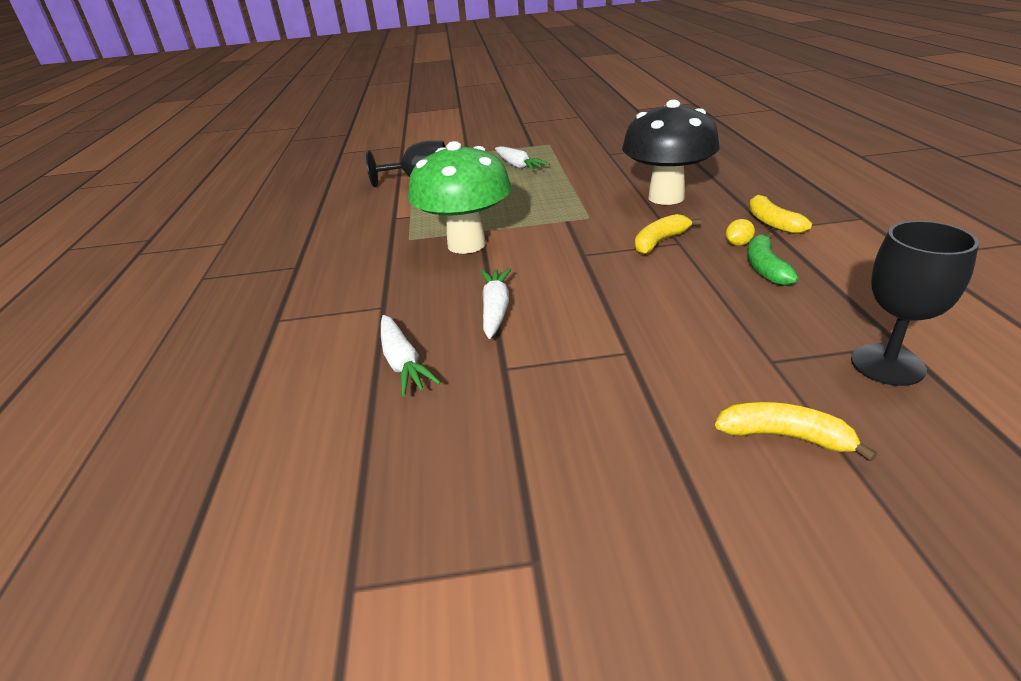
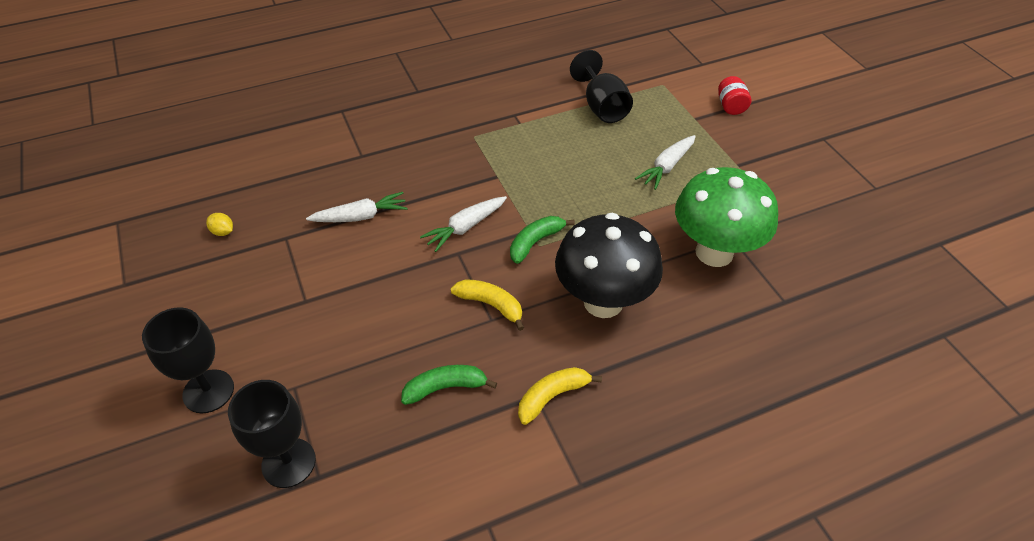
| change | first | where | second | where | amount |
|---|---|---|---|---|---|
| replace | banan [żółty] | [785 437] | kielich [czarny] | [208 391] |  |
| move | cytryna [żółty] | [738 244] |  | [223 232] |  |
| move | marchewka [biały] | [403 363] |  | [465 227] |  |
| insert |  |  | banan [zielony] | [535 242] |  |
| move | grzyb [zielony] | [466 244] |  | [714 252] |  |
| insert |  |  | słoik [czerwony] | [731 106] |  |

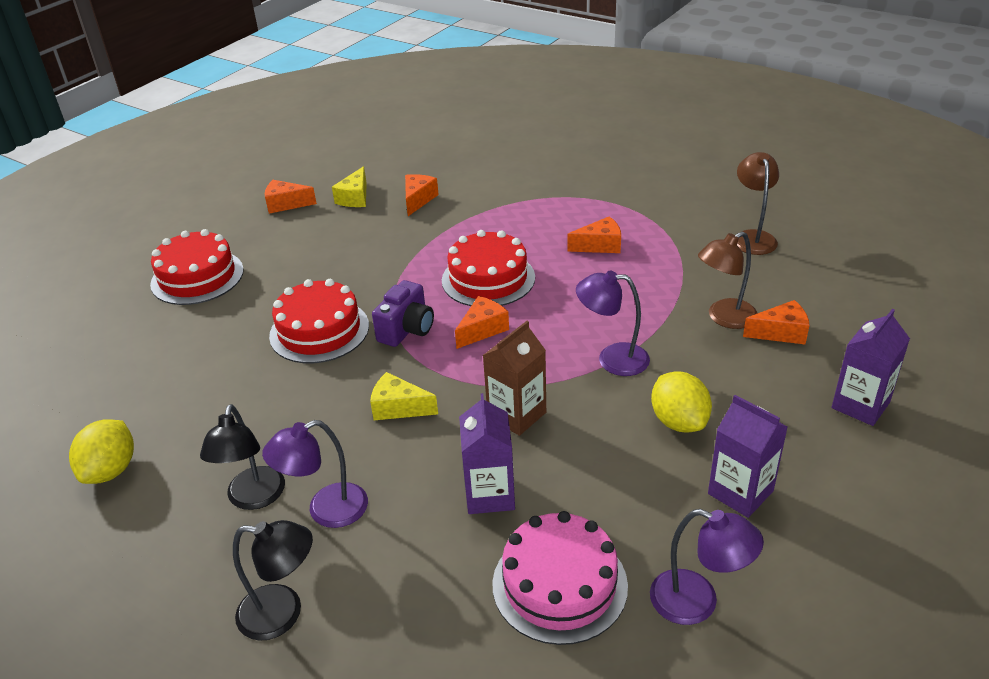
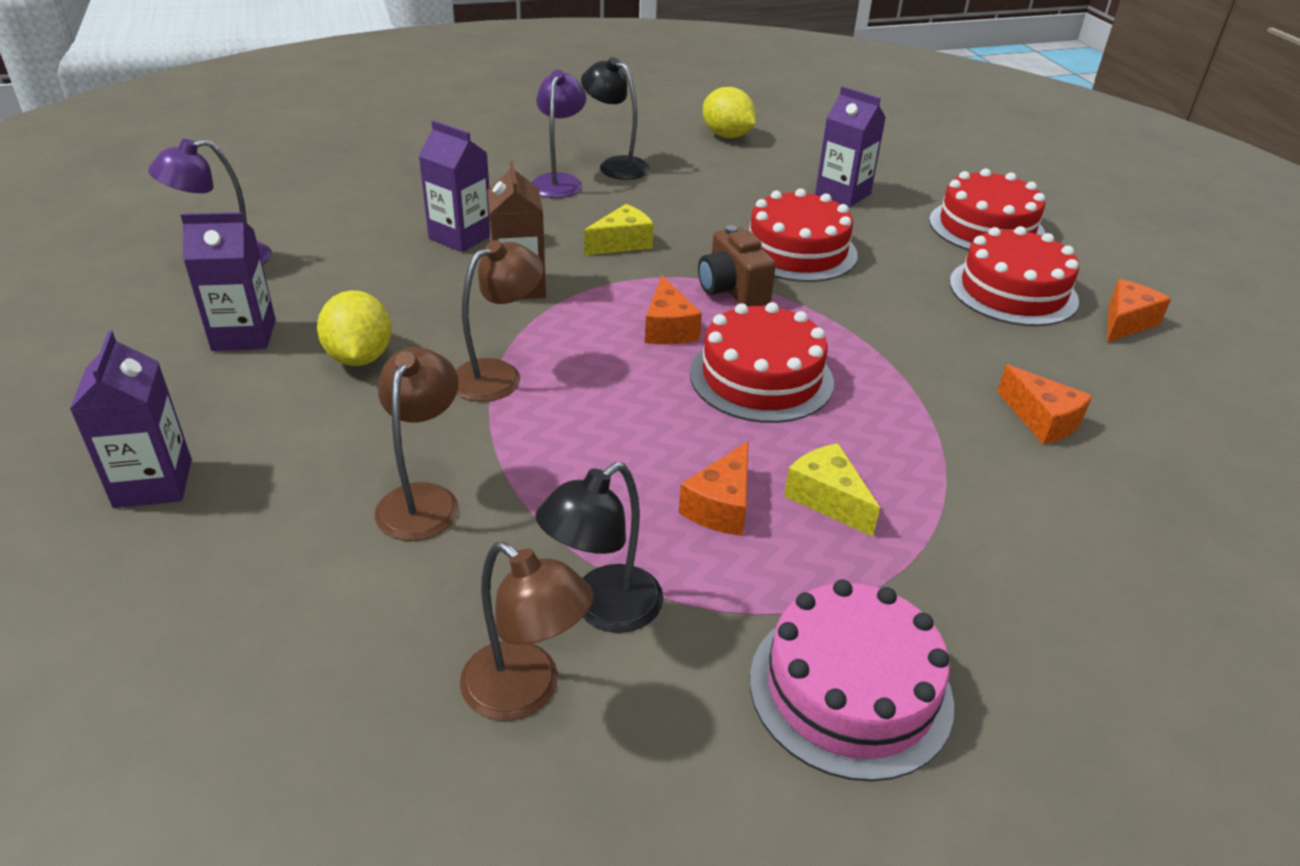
| change | first | where | second | where | amount |
|---|---|---|---|---|---|
| rotate | cytryna [żółty] | [678 421] |  | [359 357] | 60 degrees clockwise |
| recolor | lampka [fioletowy] | [612 359] | lampka [brązowy] | [498 375] |  |
| move | lampka [czarny] | [283 613] |  | [603 609] |  |
| recolor | aparat fotograficzny [fioletowy] | [407 330] | aparat fotograficzny [brązowy] | [732 290] |  |
| move | tort [różowy] | [559 584] |  | [850 689] |  |
| move | ser [żółty] | [355 198] |  | [827 499] |  |
| insert |  |  | karton mleka [fioletowy] | [842 194] |  |
| insert |  |  | tort [czerwony] | [1013 291] |  |
| delete | ser [pomarańczowy] | [781 333] |  |  |  |

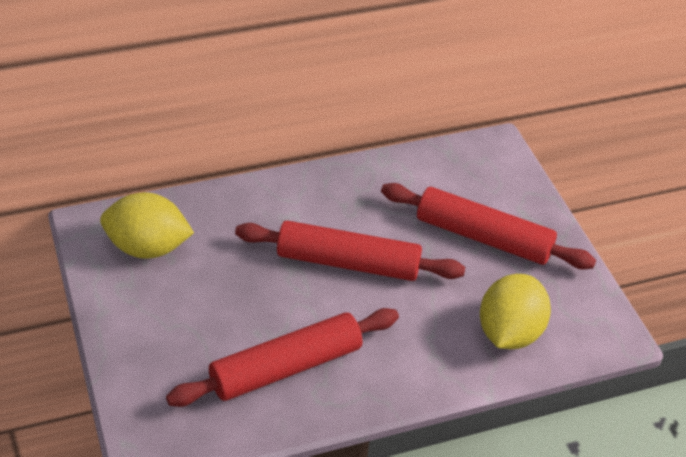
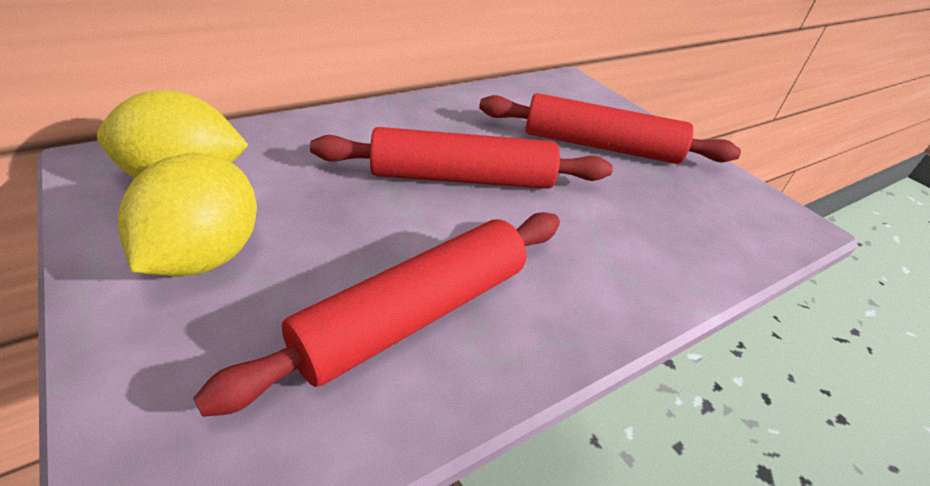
| change | first | where | second | where | amount |
|---|---|---|---|---|---|
| move | cytryna [żółty] | [509 333] |  | [205 256] |  |

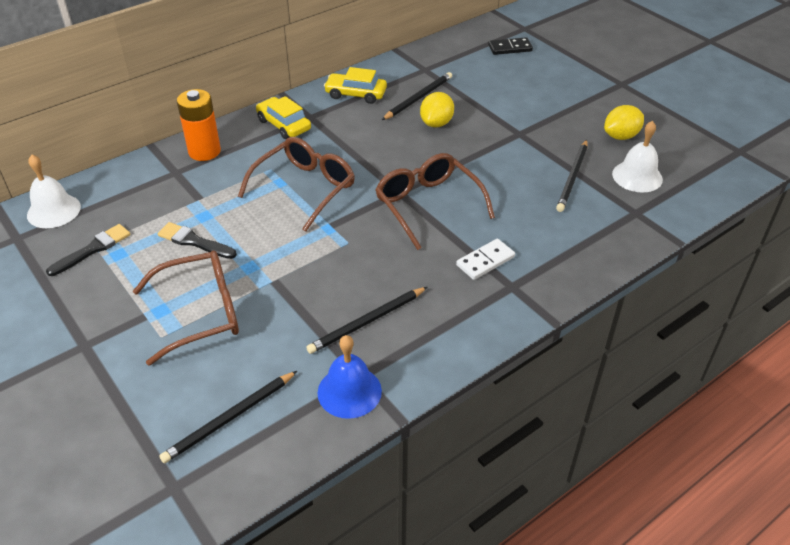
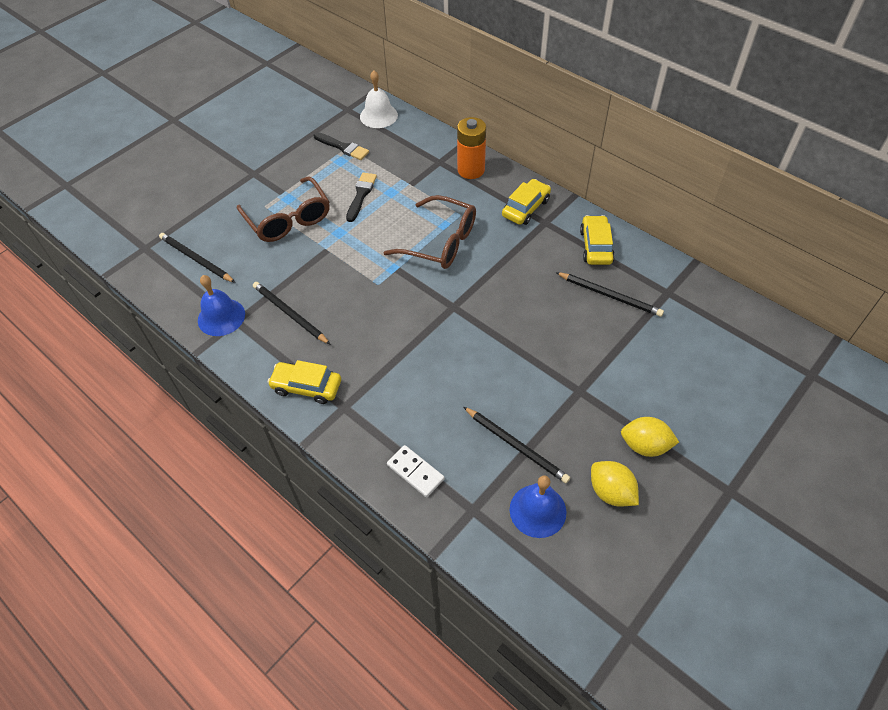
| change | first | where | second | where | amount |
|---|---|---|---|---|---|
| insert |  |  | samochód [żółty] | [306 387] |  |
| move | kostka domina [biały] | [485 261] |  | [415 472] |  |
| rotate | ołówek [czarny] | [572 177] |  | [516 446] | 150 degrees counterclockwise |
| recolor | dzwonek [biały] | [637 176] | dzwonek [niebieski] | [537 510] |  |
| move | cytryna [żółty] | [436 123] |  | [645 446] |  |
| delete | okulary [brązowy] | [428 205] |  |  |  |
| delete | kostka domina [czarny] | [510 48] |  |  |  |

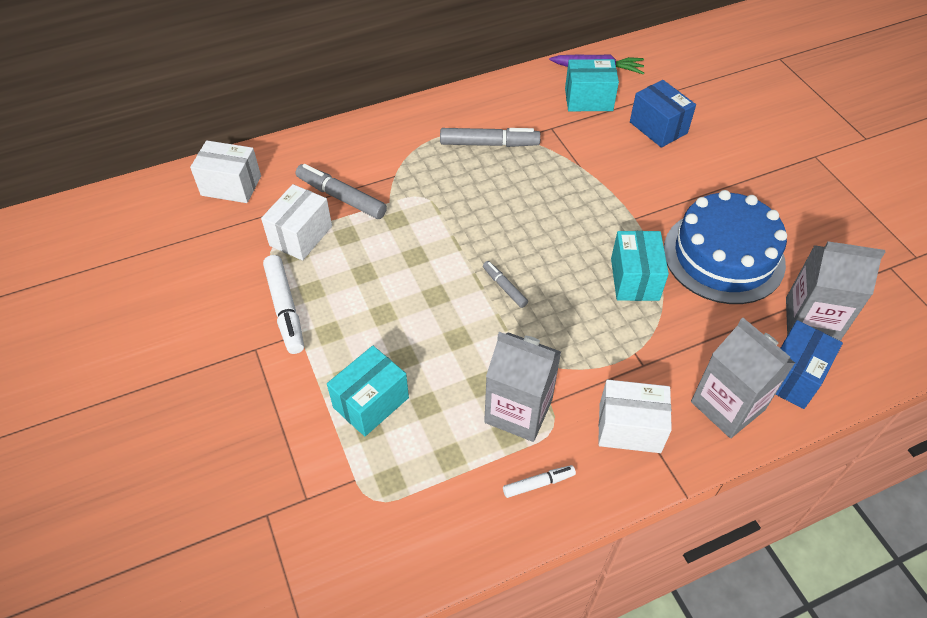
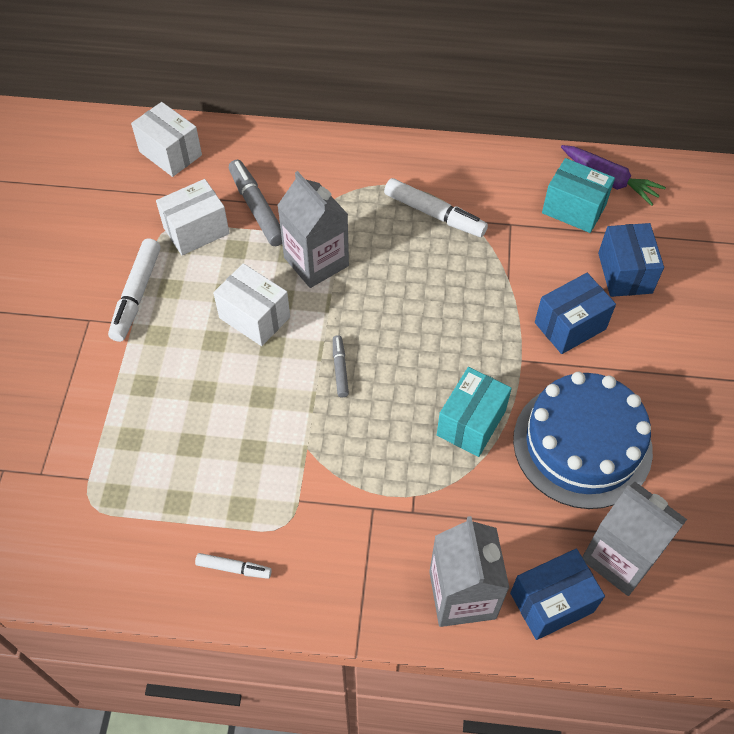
| change | first | where | second | where | amount |
|---|---|---|---|---|---|
| move | pudełko [biały] | [629 428] |  | [254 317] |  |
| move | karton mleka [szary] | [518 411] |  | [316 262] |  |
| recolor | flamaster [szary] | [489 144] | flamaster [biały] | [434 214] |  |
| insert |  |  | pudełko [niebieski] | [570 326] |  |
| delete | pudełko [turkusowy] | [371 402] |  |  |  |

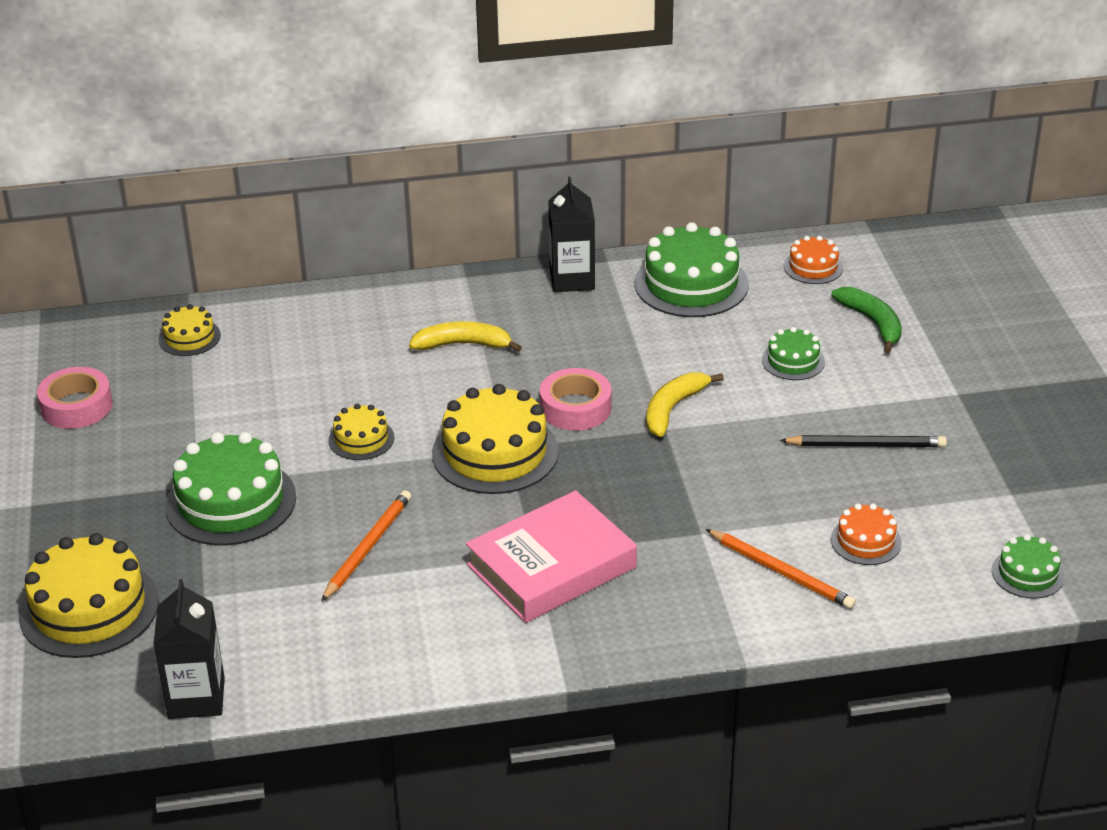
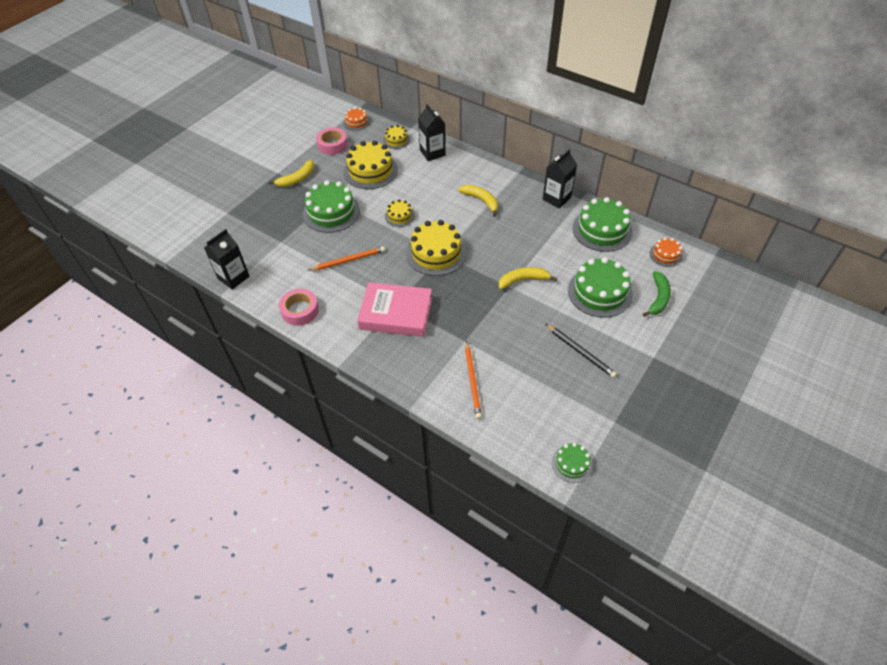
| change | first | where | second | where | amount |
|---|---|---|---|---|---|
| insert |  |  | banan [żółty] | [297 179] |  |
| move | taśma klejąca [różowy] | [575 408] |  | [300 310] |  |
| move | tort [pomarańczowy] | [866 541] |  | [356 122] |  |
| move | tort [żółty] | [89 608] |  | [370 171] |  |
| insert |  |  | karton mleka [czarny] | [432 153] |  |
| resize | tort [zielony] | [793 361] |  | [599 292] | x1.90 |

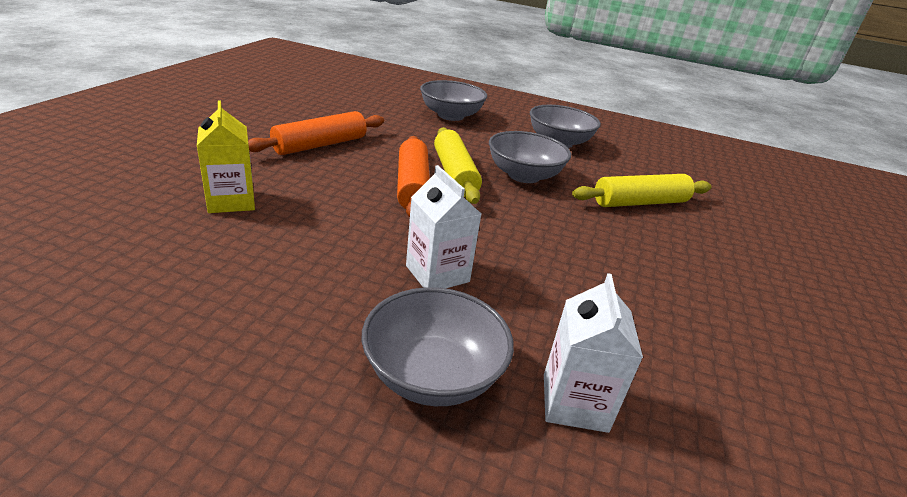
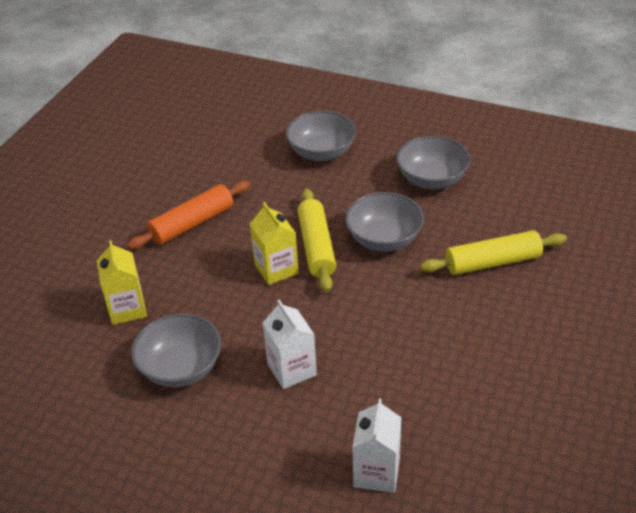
| change | first | where | second | where | amount |
|---|---|---|---|---|---|
| move | miska [szary] | [433 375] |  | [181 368] |  |
| replace | wałek do ciasta [pomarańczowy] | [412 186] | karton mleka [żółty] | [276 269] |  |

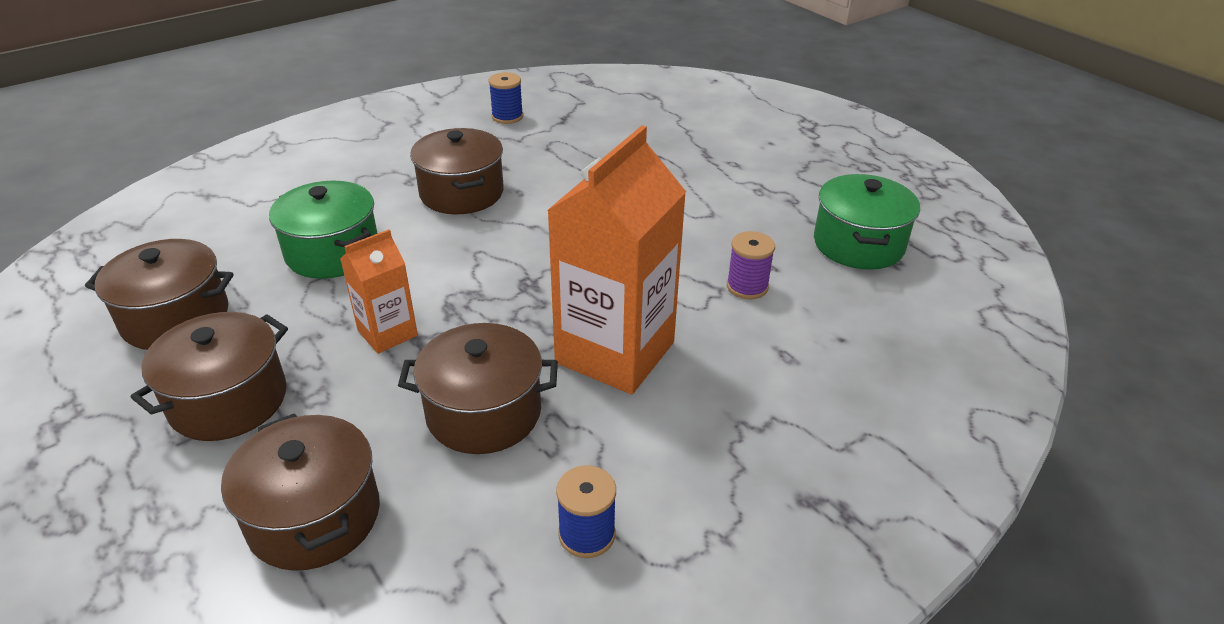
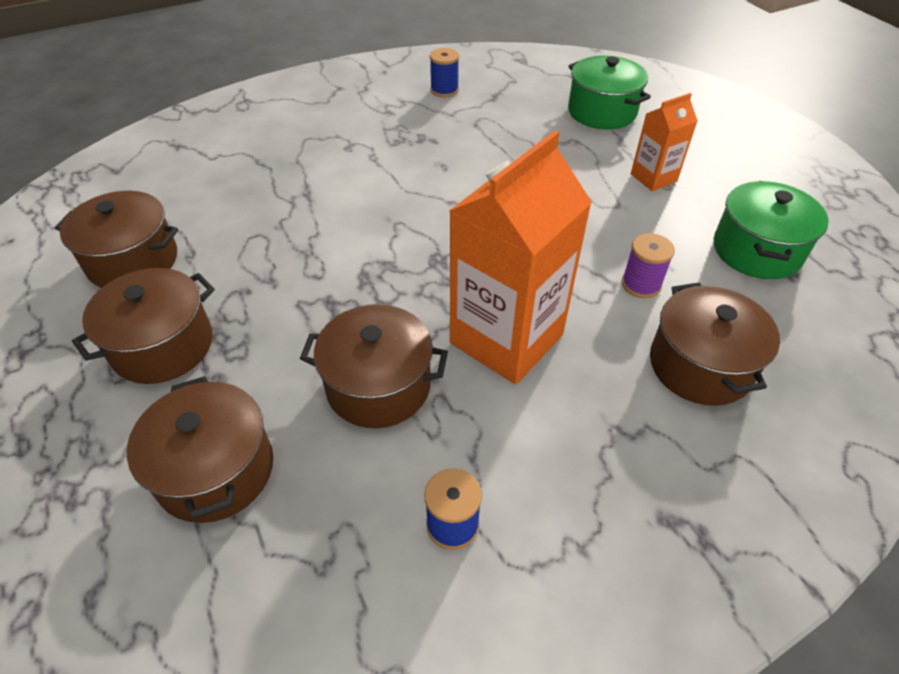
| change | first | where | second | where | amount |
|---|---|---|---|---|---|
| move | garnek [zielony] | [332 252] |  | [602 112] |  |
| move | karton mleka [pomarańczowy] | [387 333] |  | [653 178] |  |
| move | garnek [brązowy] | [461 193] |  | [700 365] |  |

